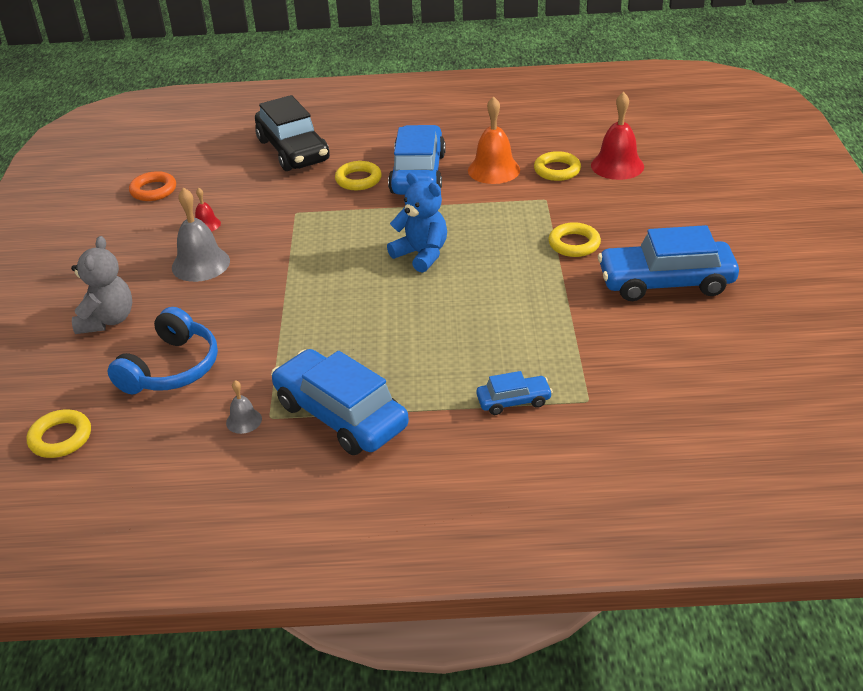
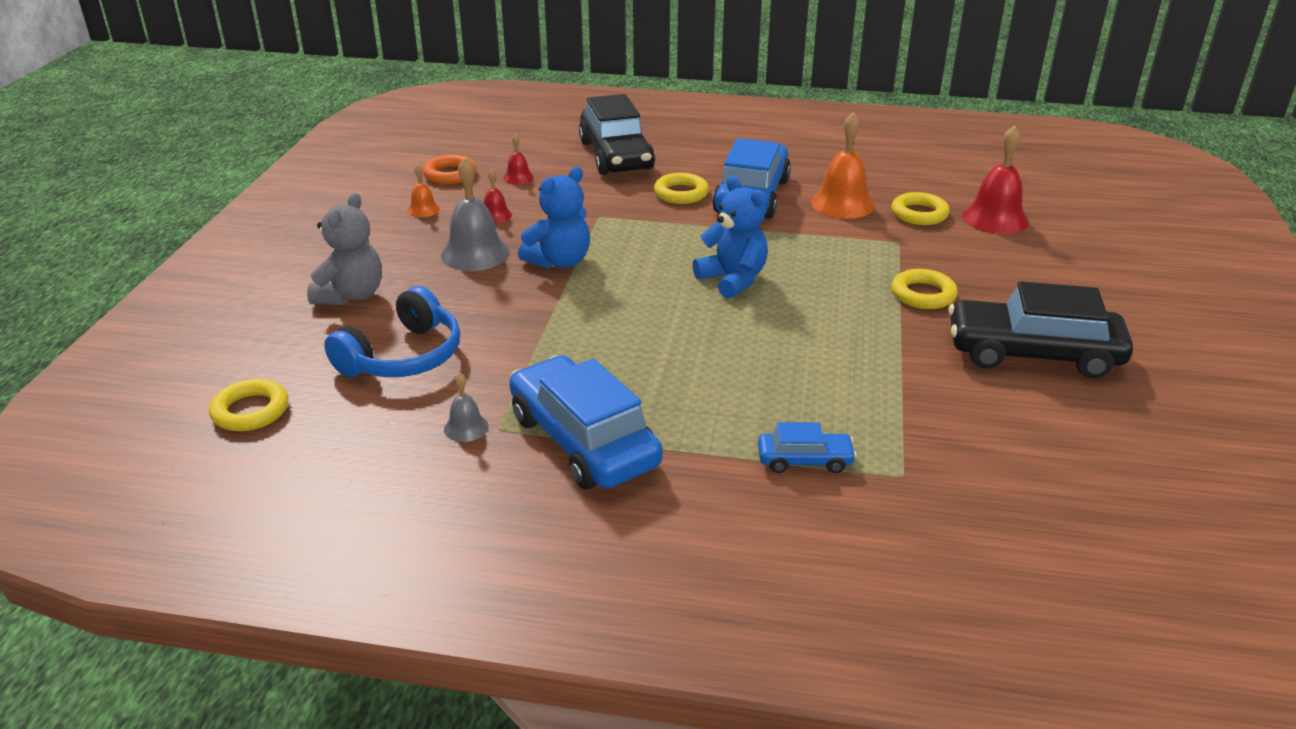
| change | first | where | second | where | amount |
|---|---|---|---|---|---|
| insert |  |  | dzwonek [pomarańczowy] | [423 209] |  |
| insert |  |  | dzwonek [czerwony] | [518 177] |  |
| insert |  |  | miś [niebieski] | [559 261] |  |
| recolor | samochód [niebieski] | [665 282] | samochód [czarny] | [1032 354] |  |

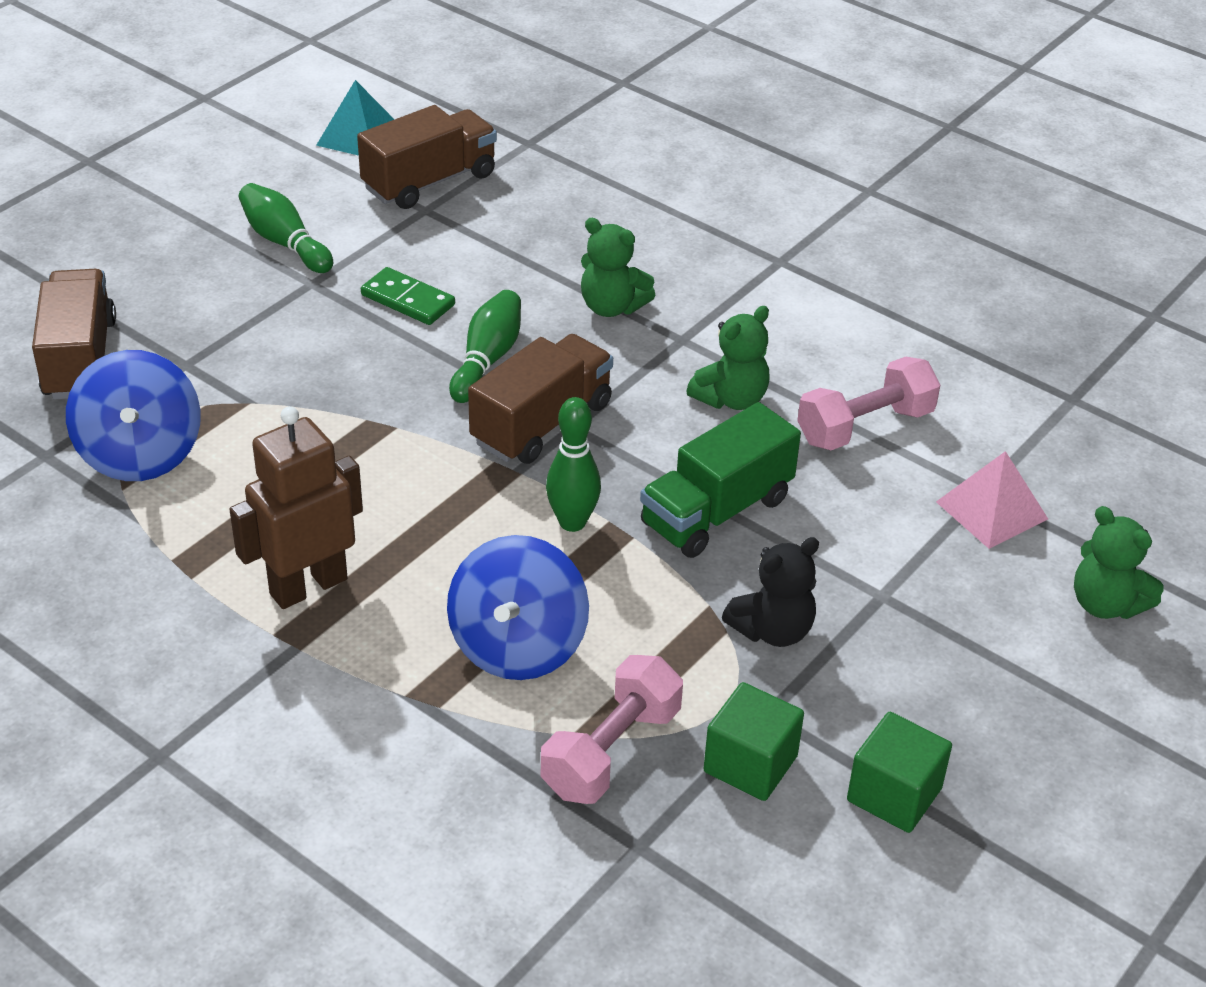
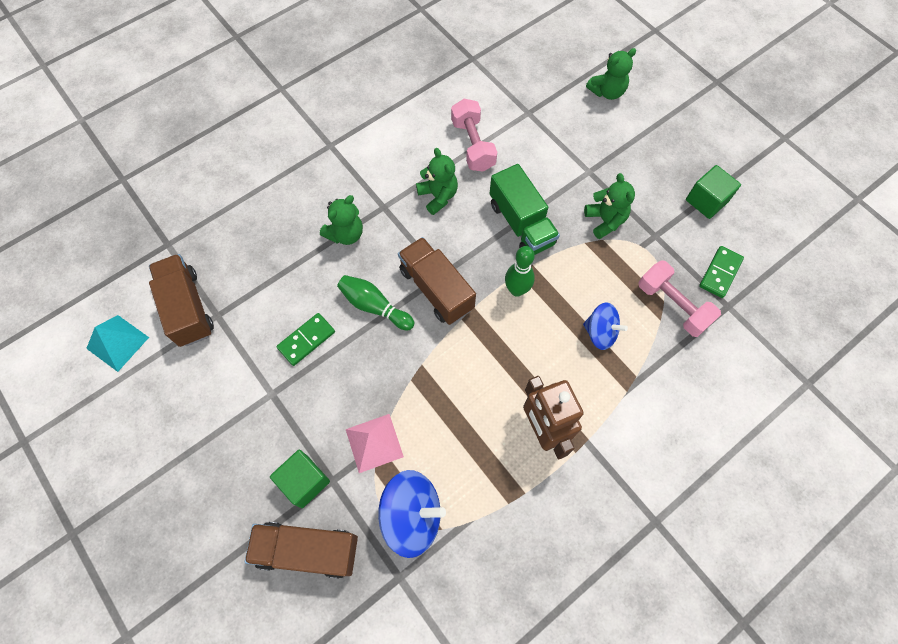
| change | first | where | second | where | amount |
|---|---|---|---|---|---|
| move | sześcian [zielony] | [750 764] |  | [304 481] |  |
| move | piramida [różowy] | [991 510] |  | [374 443] |  |
| resize | bączek [niebieski] | [518 645] |  | [600 332] | x0.65 |
| recolor | miś [czarny] | [772 630] | miś [zielony] | [605 220] |  |
| insert |  |  | kostka domina [zielony] | [720 273] |  |
| delete | kręgiel [zielony] | [285 242] |  |  |  |

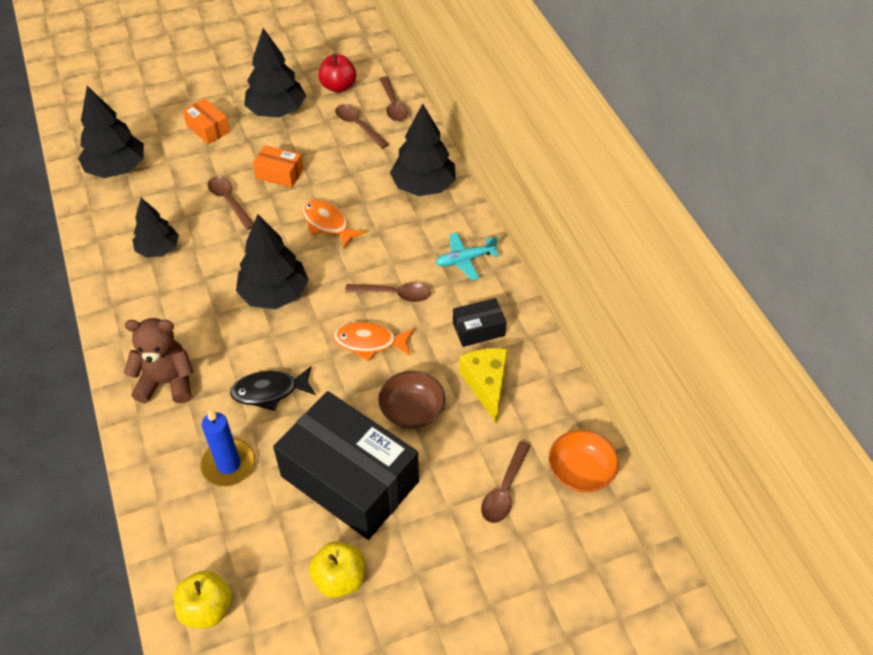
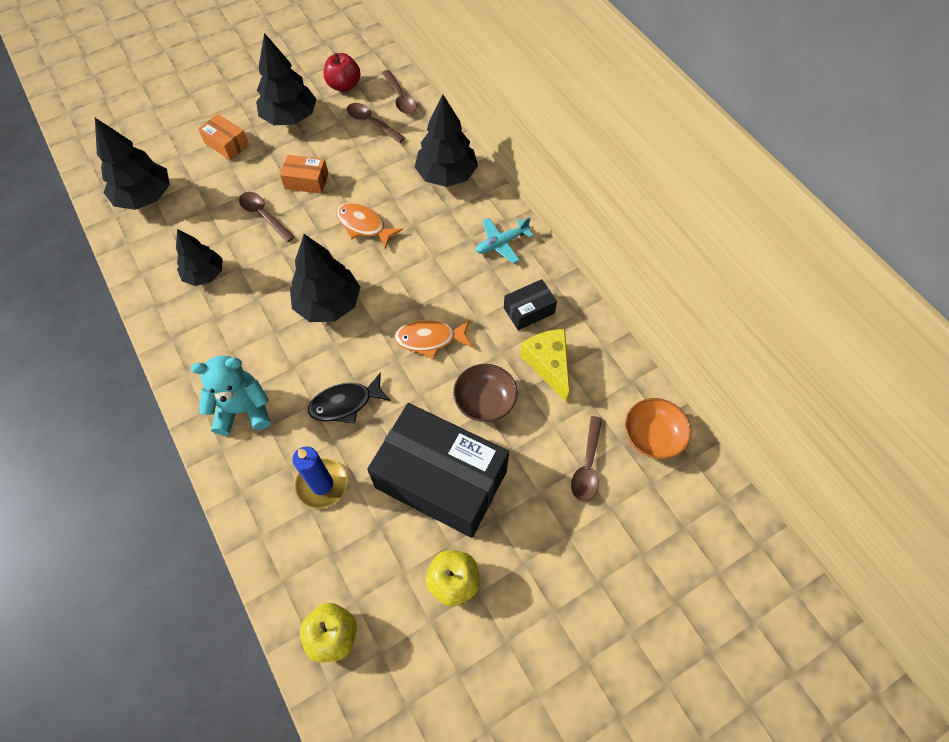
| change | first | where | second | where | amount |
|---|---|---|---|---|---|
| recolor | miś [brązowy] | [167 382] | miś [turkusowy] | [243 410] |  |
| delete | łyżka [brązowy] | [394 294] |  |  |  |

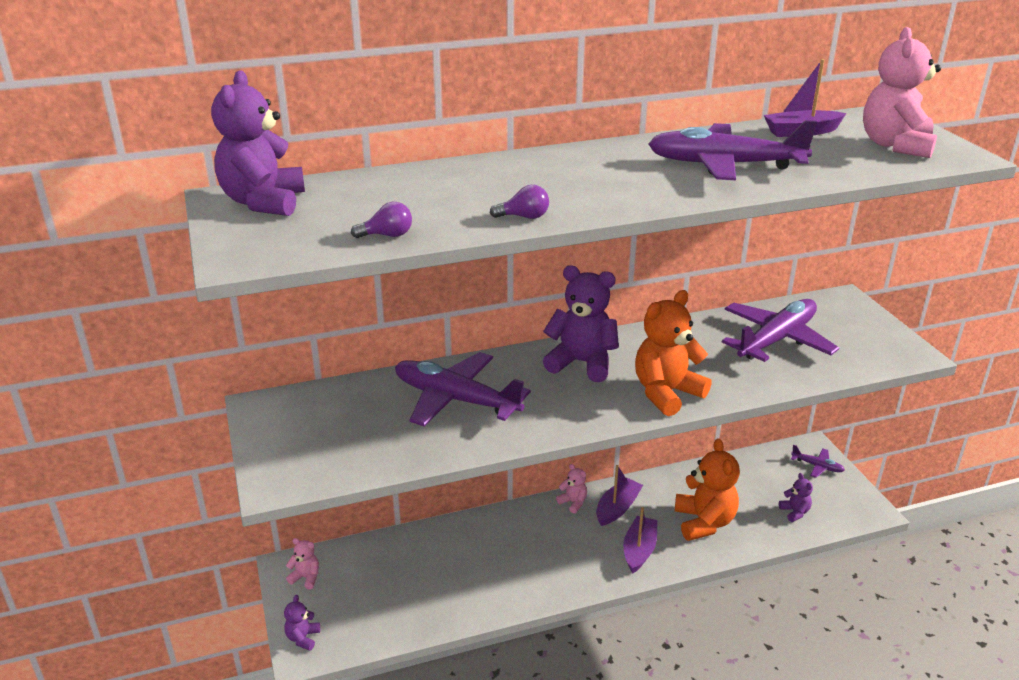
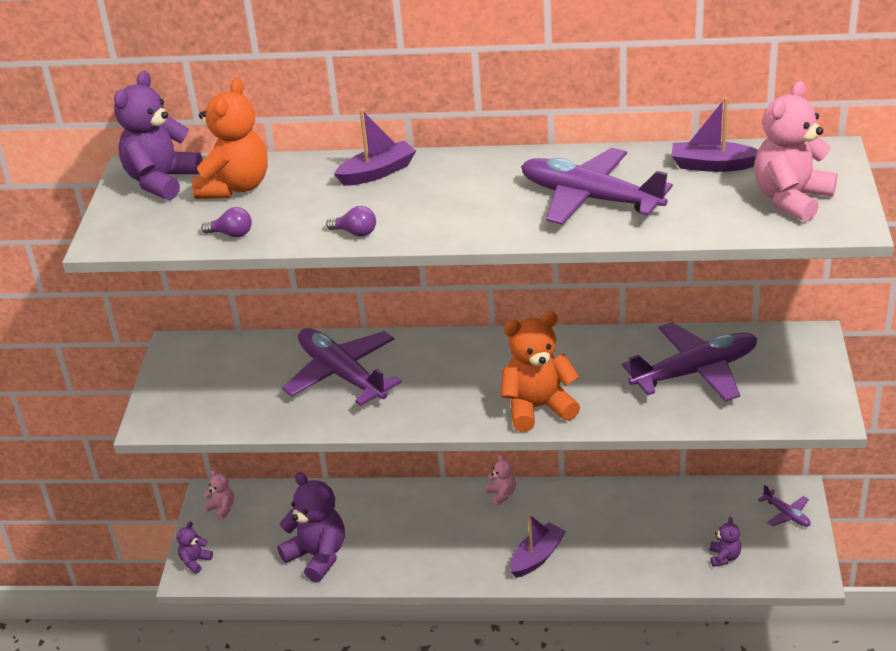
| change | first | where | second | where | amount |
|---|---|---|---|---|---|
| move | miś [pomarańczowy] | [704 522] |  | [235 187] |  |
| move | miś [fioletowy] | [582 363] |  | [317 556] |  |
| move | łódka [fioletowy] | [617 508] |  | [377 172] |  |

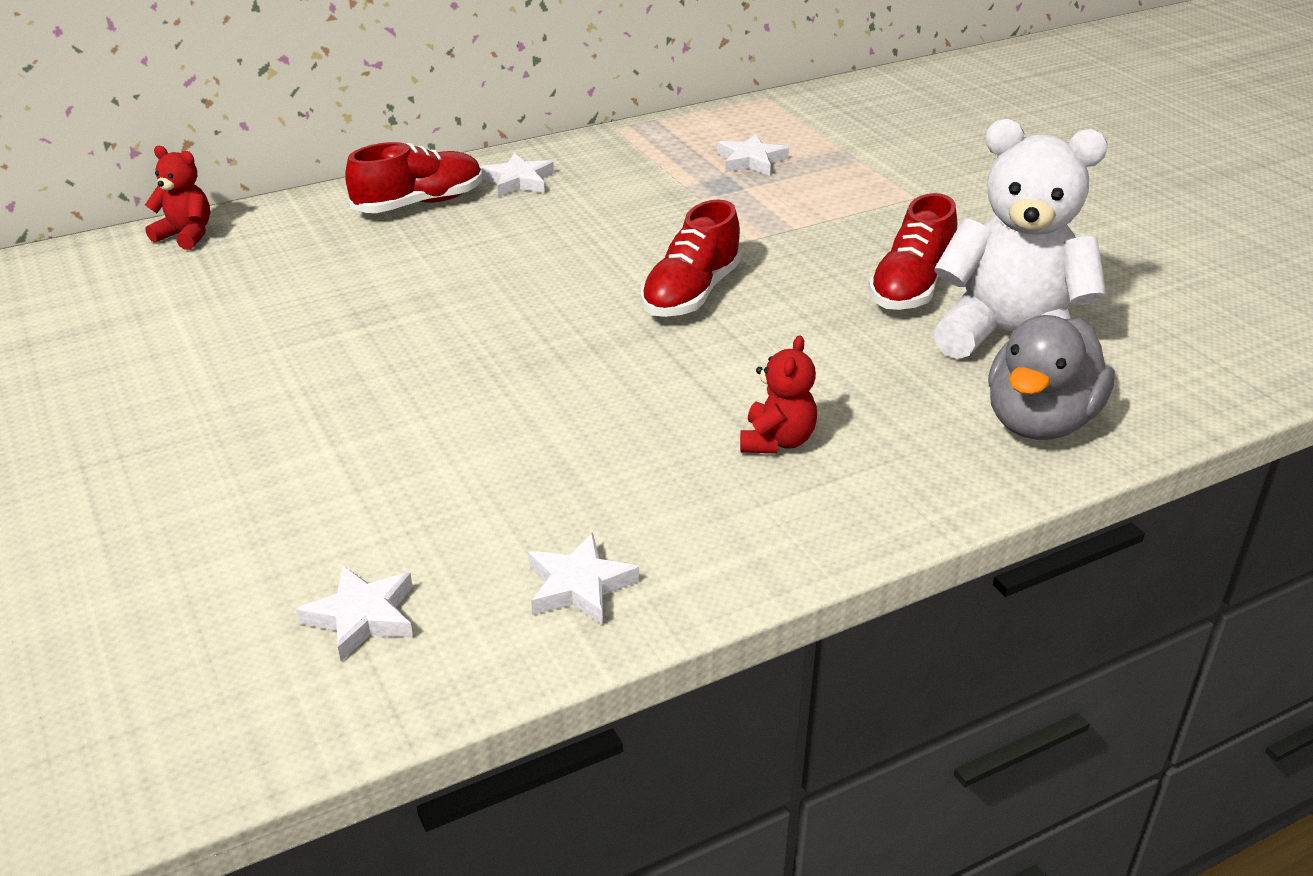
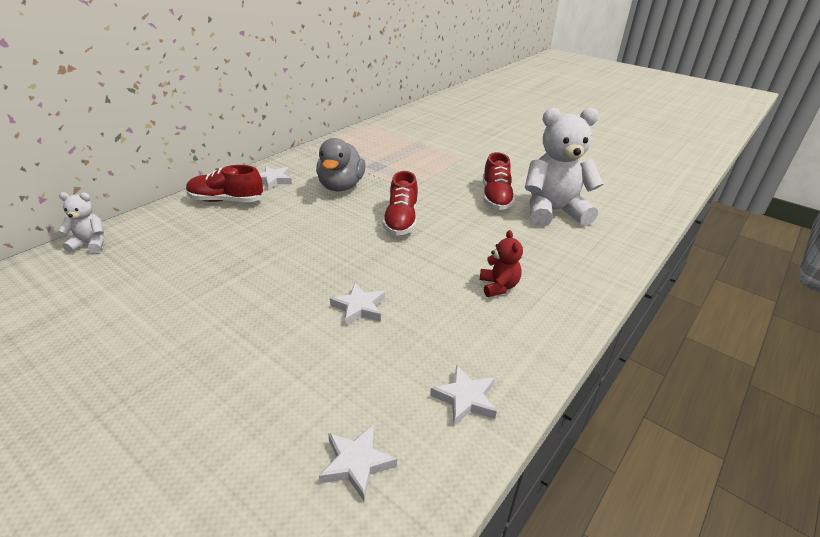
| change | first | where | second | where | amount |
|---|---|---|---|---|---|
| recolor | miś [czerwony] | [186 235] | miś [biały] | [90 244] |  |
| rotate | but [czerwony] | [419 203] |  | [226 200] | 120 degrees counterclockwise |
| move | kaczka [szary] | [1039 422] |  | [341 186] |  |
| move | gwiazda [biały] | [751 161] |  | [359 307] |  |

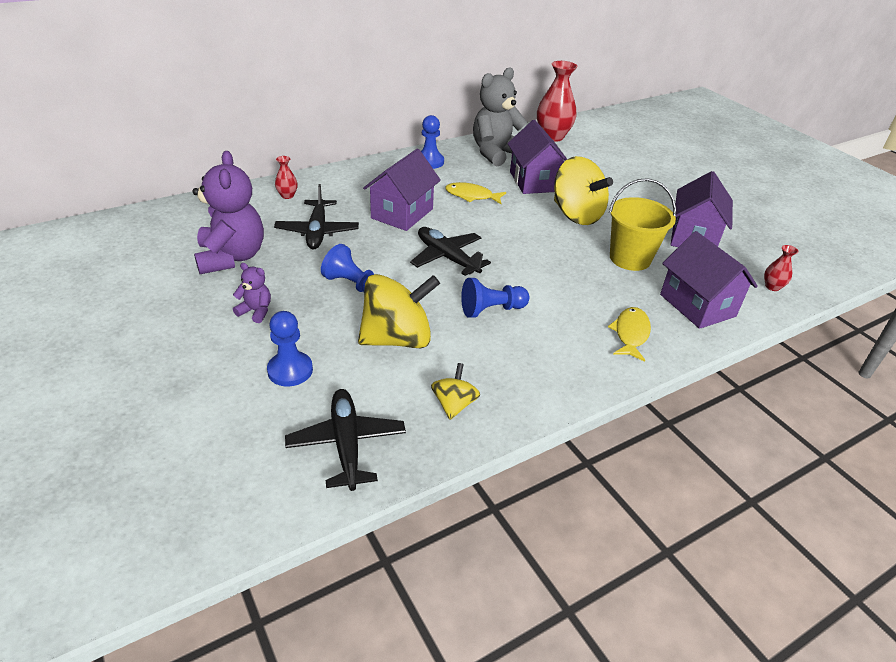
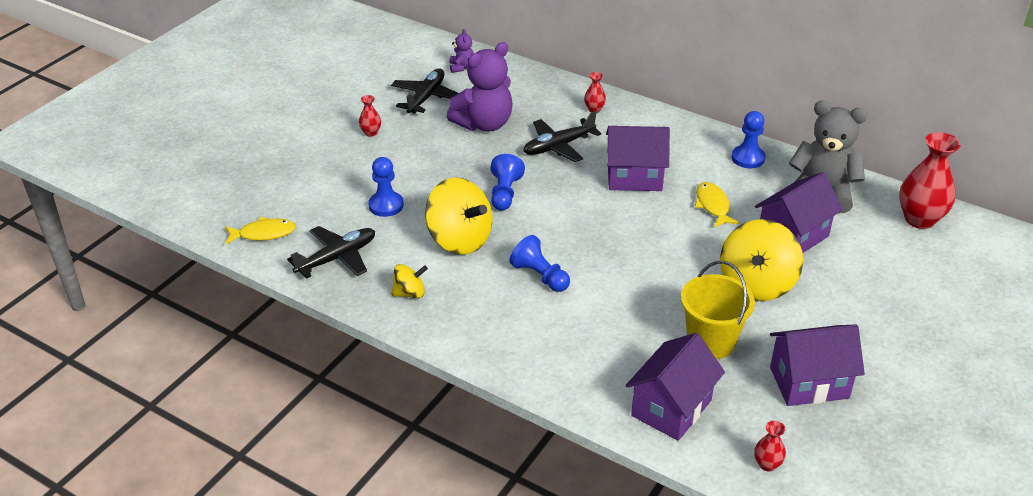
| change | first | where | second | where | amount |
|---|---|---|---|---|---|
| move | ryba [żółty] | [630 334] |  | [264 233] |  |
| insert |  |  | wazon [czerwony] | [371 133] |  |
| move | samolot [czarny] | [447 257] |  | [426 97] |  |
| move | miś [fioletowy] | [256 311] |  | [461 67] |  |

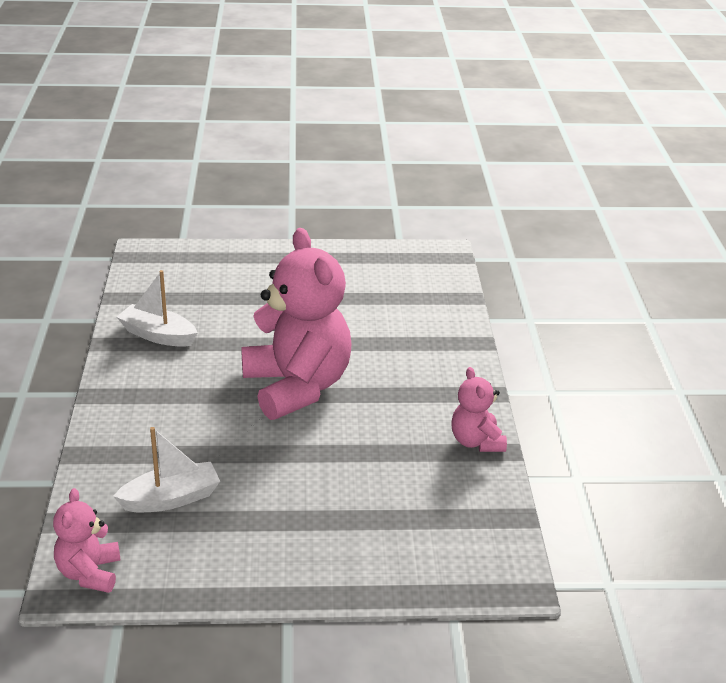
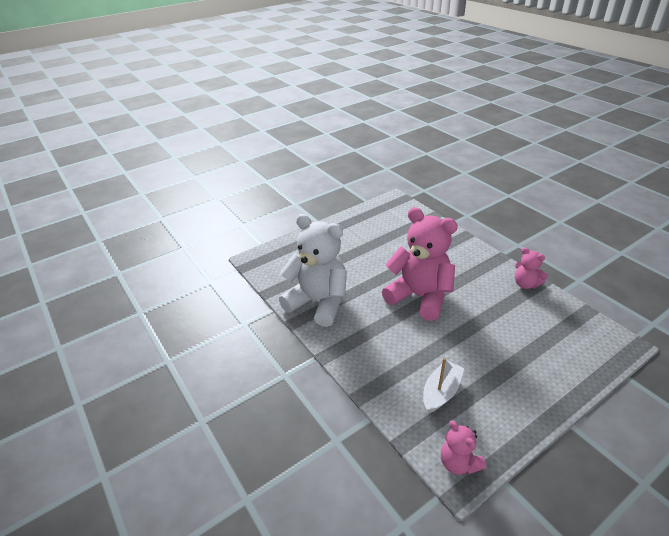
| change | first | where | second | where | amount |
|---|---|---|---|---|---|
| replace | łódka [biały] | [158 335] | miś [biały] | [318 302] |  |

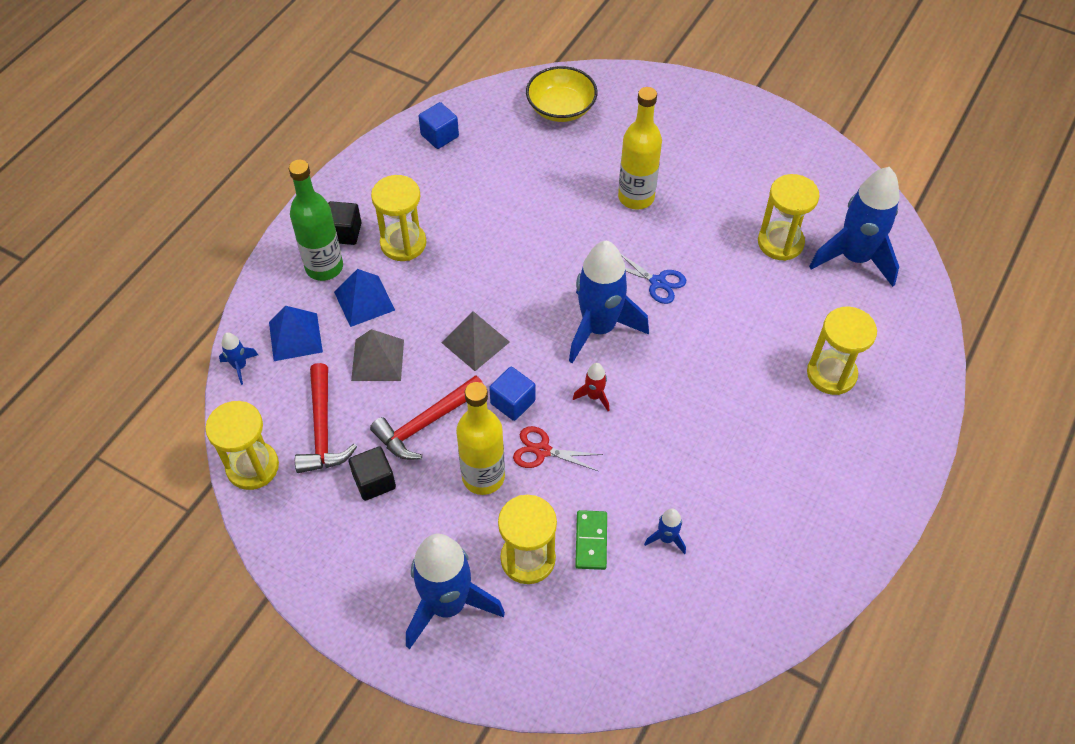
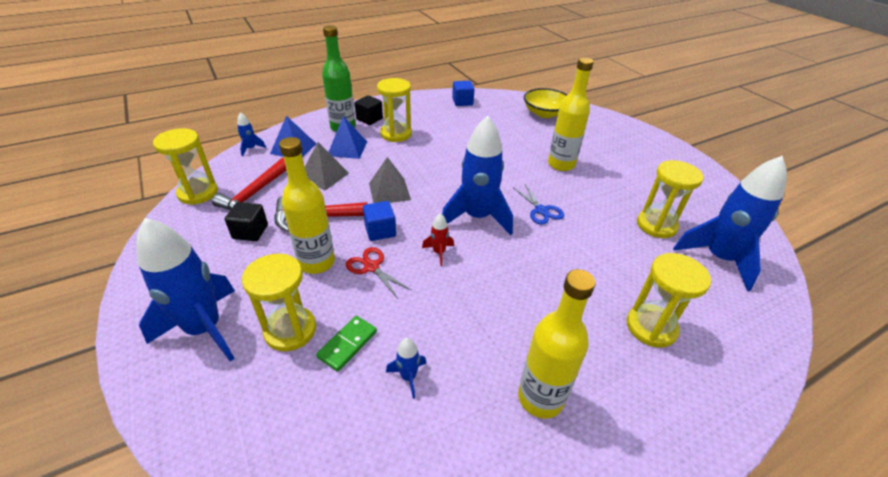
| change | first | where | second | where | amount |
|---|---|---|---|---|---|
| insert |  |  | butelka [żółty] | [540 398] |  |

